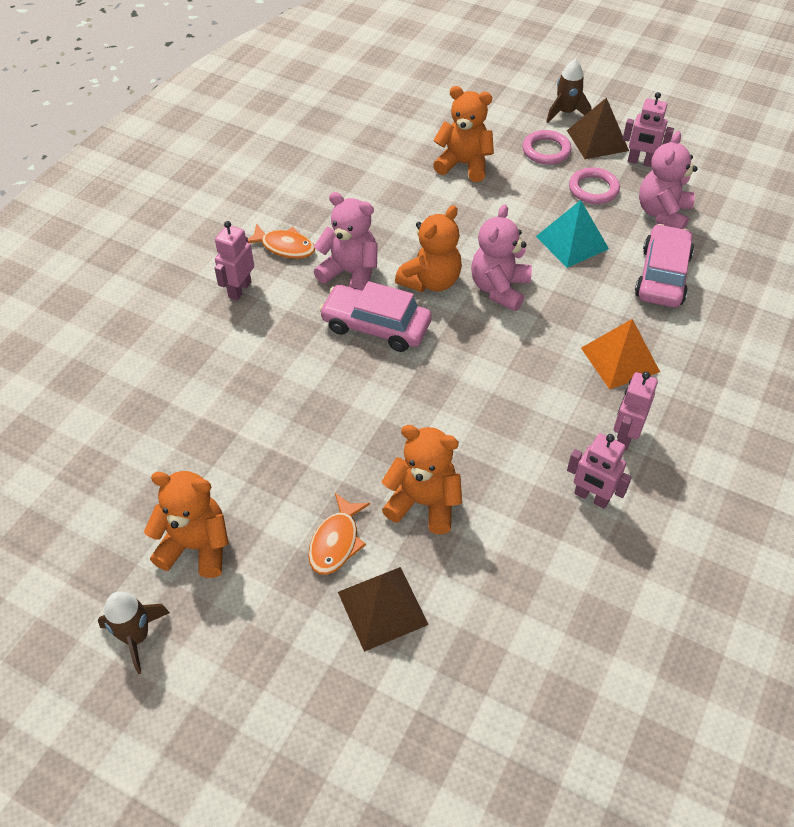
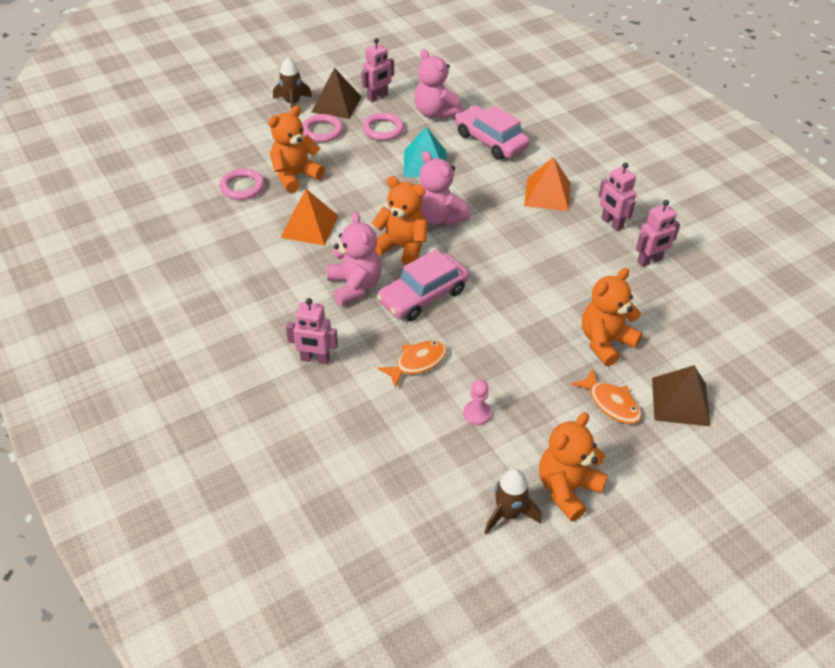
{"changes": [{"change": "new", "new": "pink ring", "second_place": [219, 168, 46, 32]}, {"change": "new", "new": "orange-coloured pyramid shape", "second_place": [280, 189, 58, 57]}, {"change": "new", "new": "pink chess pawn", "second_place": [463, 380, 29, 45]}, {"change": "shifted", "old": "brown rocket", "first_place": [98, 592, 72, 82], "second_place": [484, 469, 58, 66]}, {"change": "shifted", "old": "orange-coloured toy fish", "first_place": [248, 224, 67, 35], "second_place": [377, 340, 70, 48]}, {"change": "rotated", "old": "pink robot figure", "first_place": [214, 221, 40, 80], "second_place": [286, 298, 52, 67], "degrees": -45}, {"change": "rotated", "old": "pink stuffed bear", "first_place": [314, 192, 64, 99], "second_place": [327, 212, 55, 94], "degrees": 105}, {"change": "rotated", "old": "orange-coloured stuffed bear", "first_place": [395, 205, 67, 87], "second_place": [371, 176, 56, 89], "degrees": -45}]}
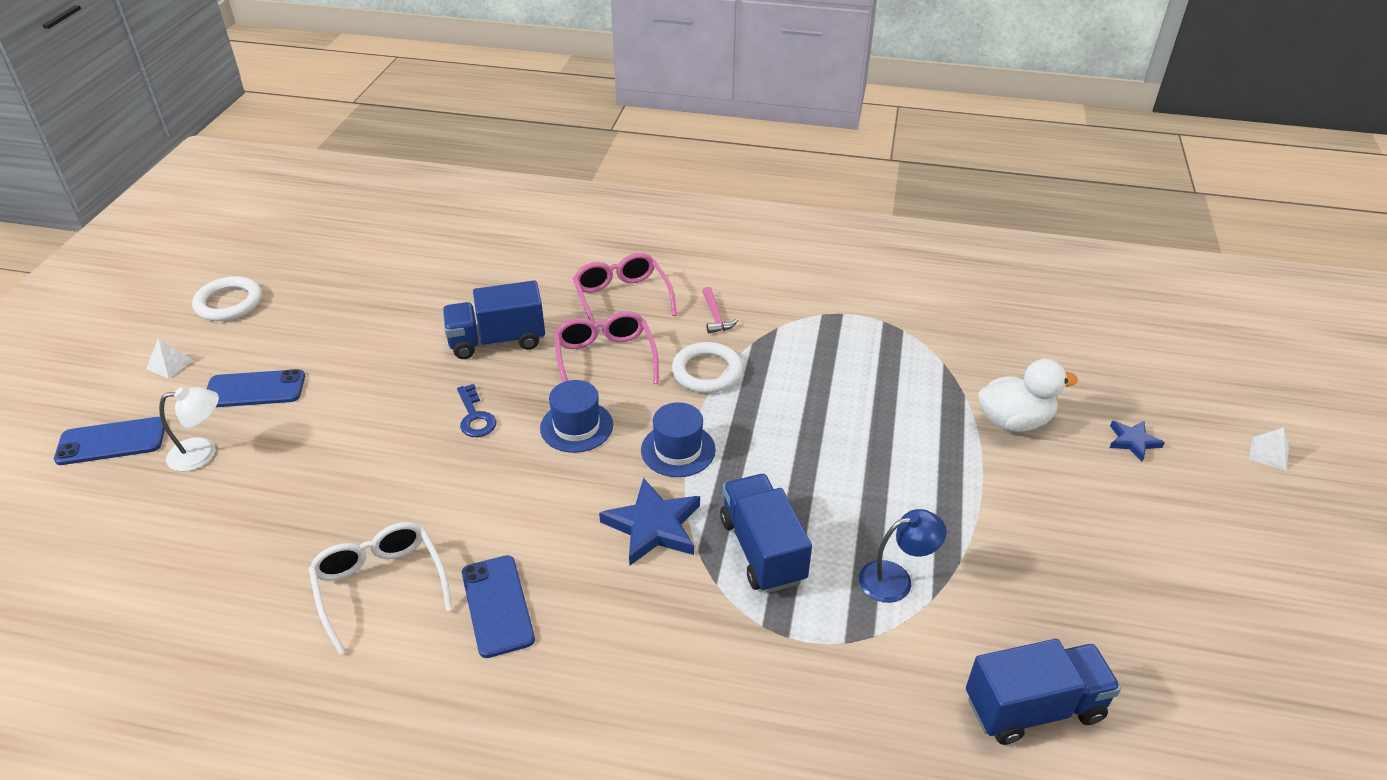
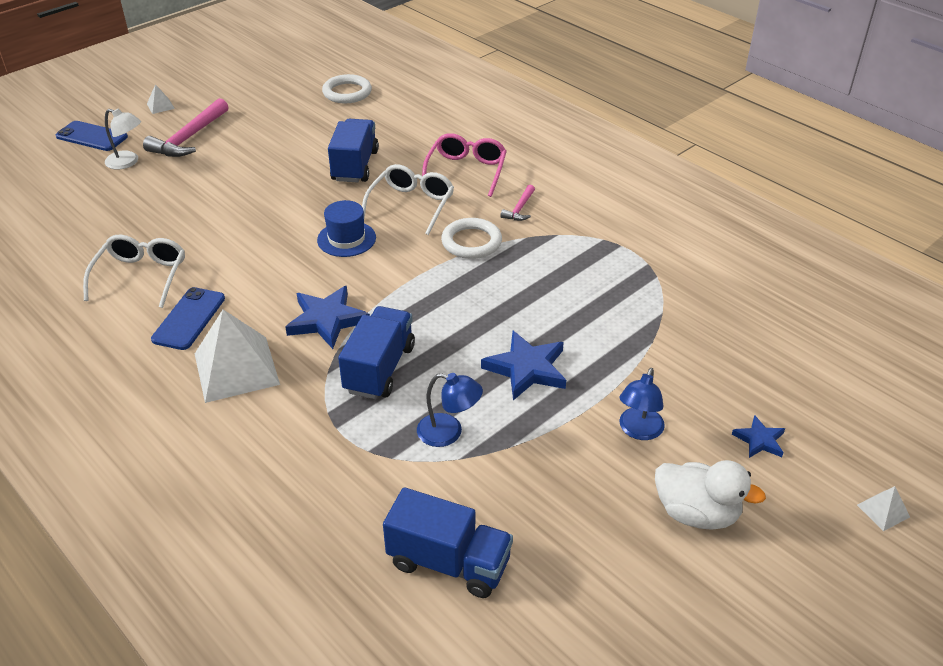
{"changes": [{"change": "gone", "old": "cobalt key", "first_place": [457, 384, 39, 53]}, {"change": "gone", "old": "cobalt top hat", "first_place": [641, 402, 75, 75]}, {"change": "new", "new": "white pyramid shape", "second_place": [195, 310, 85, 93]}, {"change": "new", "new": "cobalt five-pointed star", "second_place": [481, 331, 85, 69]}, {"change": "new", "new": "cobalt reading lamp", "second_place": [619, 368, 46, 72]}, {"change": "shifted", "old": "white ring", "first_place": [192, 276, 70, 45], "second_place": [322, 74, 50, 29]}, {"change": "shifted", "old": "white toy duck", "first_place": [978, 359, 100, 73], "second_place": [655, 460, 111, 69]}, {"change": "swapped", "old": "cobalt smartphone", "new": "pink hammer", "first_place": [207, 369, 98, 38], "second_place": [143, 98, 86, 59]}, {"change": "repainted", "old": "pink eyeglasses", "new": "white eyeglasses", "first_place": [554, 311, 105, 73], "second_place": [362, 164, 92, 71]}, {"change": "rotated", "old": "cobalt toy truck", "first_place": [443, 280, 102, 79], "second_place": [328, 119, 51, 64], "degrees": 75}]}
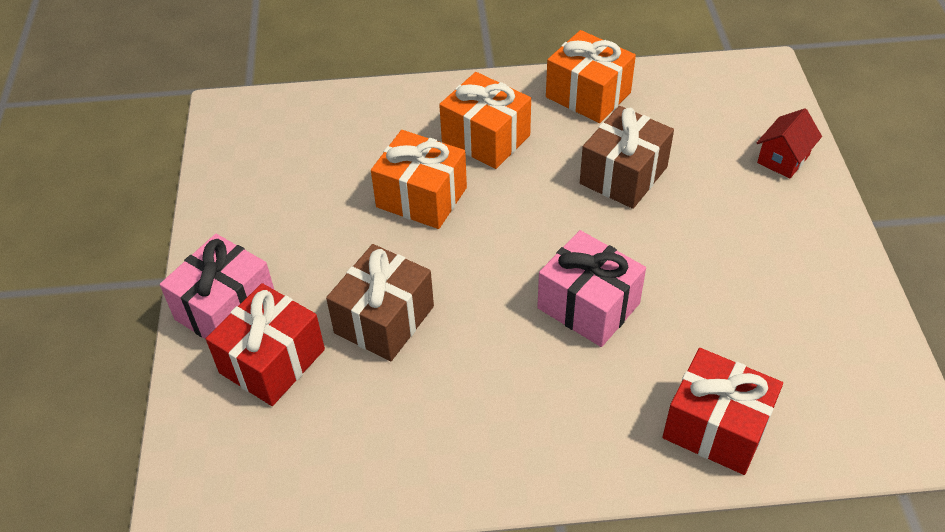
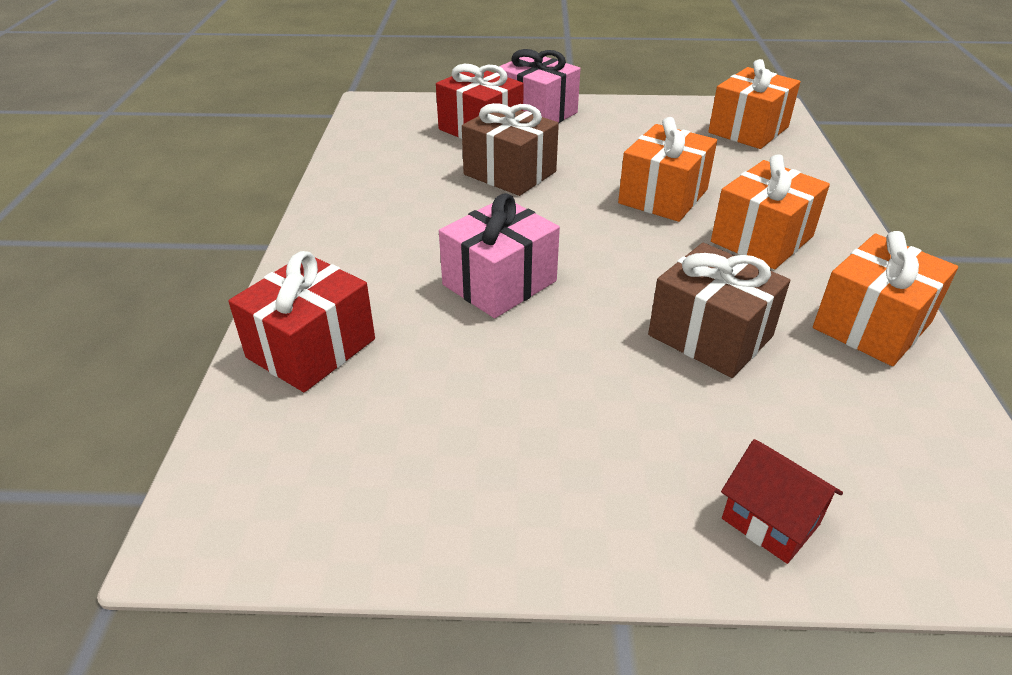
{"changes": [{"change": "new", "new": "orange-coloured wrapped gift", "second_place": [708, 59, 93, 90]}]}
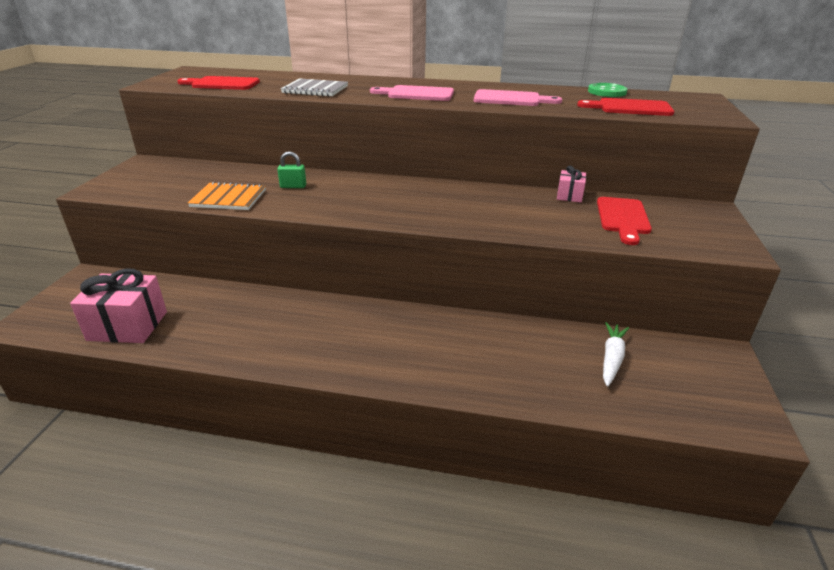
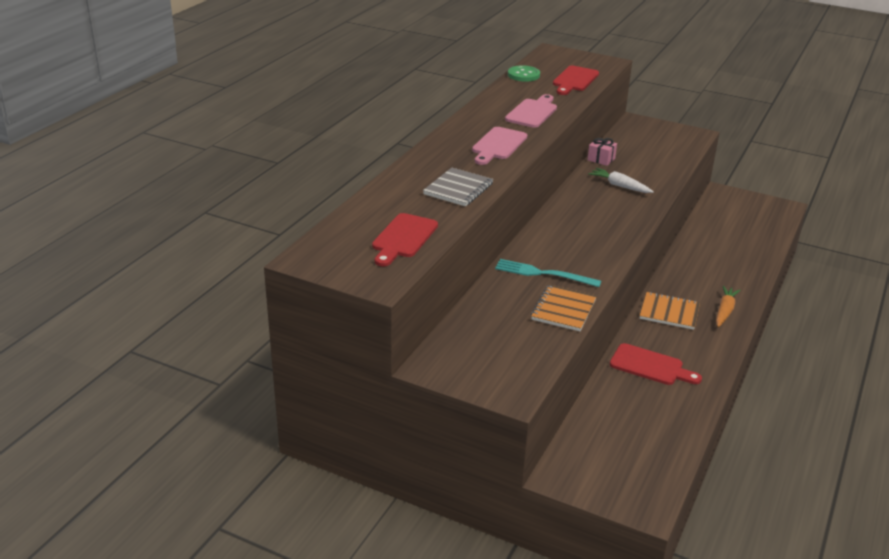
{"changes": [{"change": "gone", "old": "pink wrapped gift", "first_place": [70, 268, 97, 75]}, {"change": "new", "new": "orange-coloured notebook", "second_place": [640, 292, 60, 38]}, {"change": "new", "new": "orange-coloured root vegetable", "second_place": [716, 286, 25, 41]}, {"change": "shifted", "old": "scarlet chopping board", "first_place": [597, 197, 55, 48], "second_place": [610, 343, 92, 42]}, {"change": "shifted", "old": "white root vegetable", "first_place": [603, 322, 26, 65], "second_place": [588, 168, 66, 25]}, {"change": "swapped", "old": "leaf-green lock", "new": "turquoise fork", "first_place": [277, 151, 29, 37], "second_place": [495, 259, 106, 28]}]}
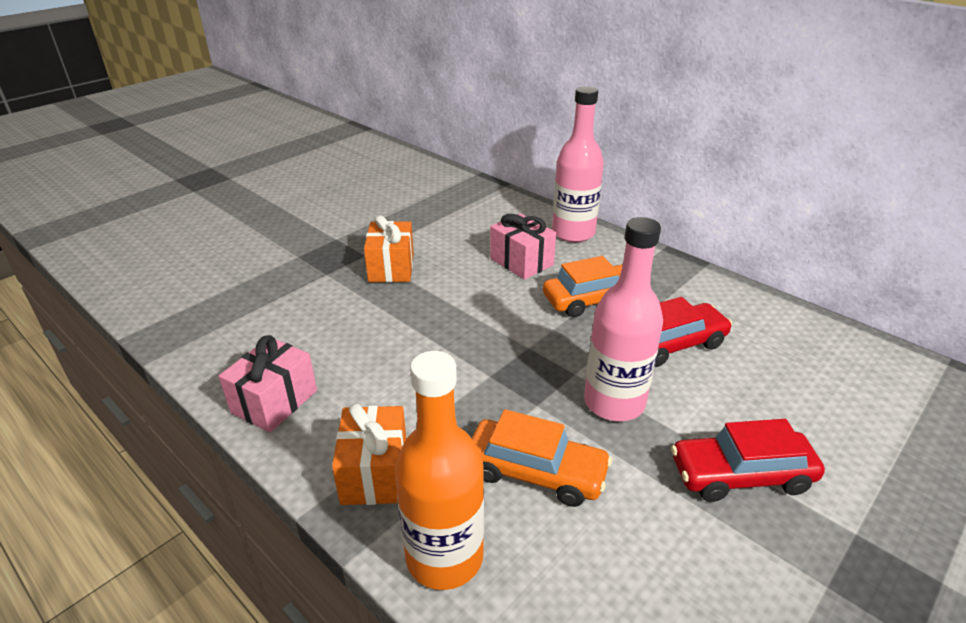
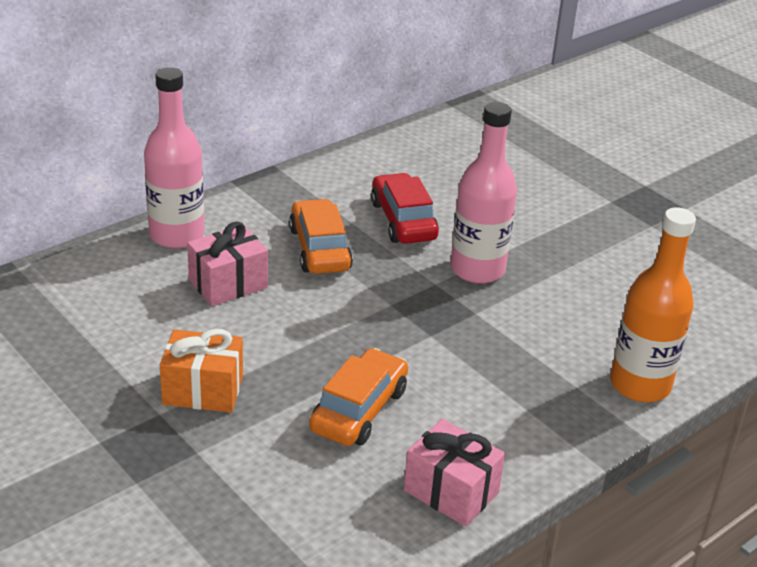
{"changes": [{"change": "gone", "old": "orange-coloured wrapped gift", "first_place": [332, 403, 74, 102]}, {"change": "gone", "old": "scarlet automobile", "first_place": [671, 419, 154, 83]}, {"change": "shifted", "old": "orange-coloured automobile", "first_place": [472, 409, 140, 98], "second_place": [309, 348, 99, 98]}]}
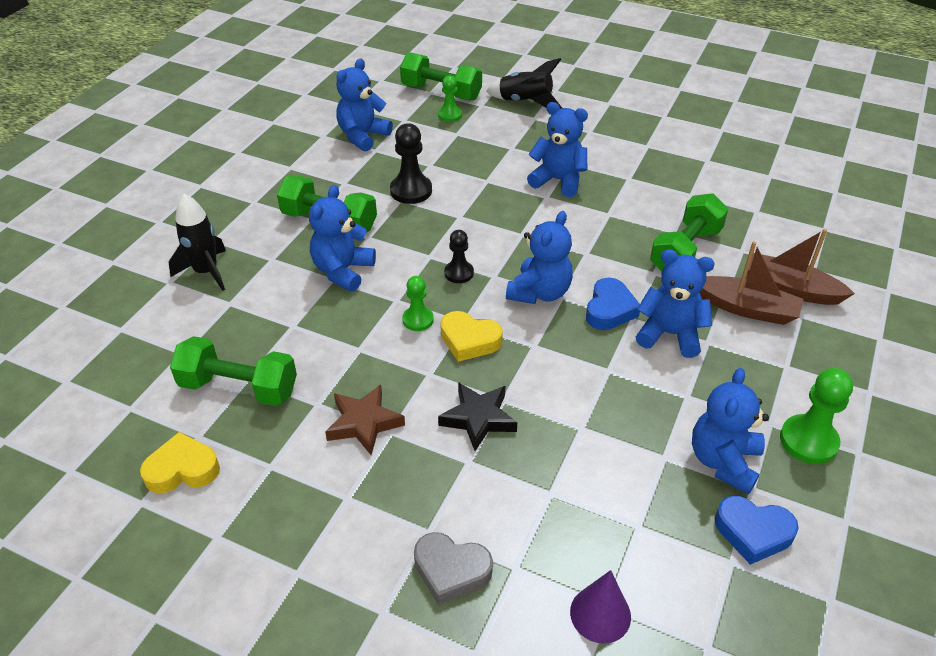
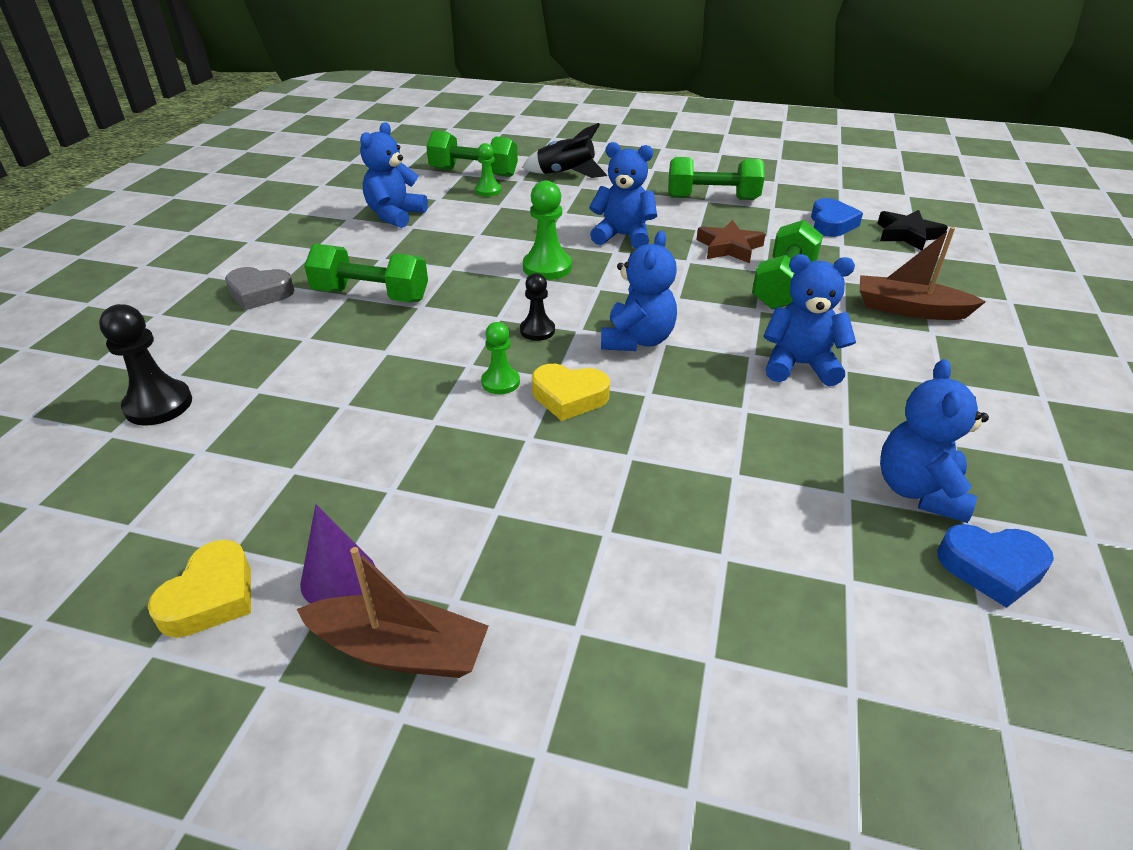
{"changes": [{"change": "gone", "old": "jet-black rocket", "first_place": [169, 194, 57, 97]}, {"change": "gone", "old": "cobalt stuffed bear", "first_place": [309, 185, 67, 107]}, {"change": "shifted", "old": "leaf-green free weight", "first_place": [170, 336, 127, 70], "second_place": [668, 157, 97, 43]}, {"change": "shifted", "old": "brown five-pointed star", "first_place": [325, 385, 80, 70], "second_place": [697, 220, 69, 43]}, {"change": "shifted", "old": "jet-black chess pawn", "first_place": [390, 123, 42, 81], "second_place": [99, 304, 93, 122]}, {"change": "shifted", "old": "ash-grey heart shape", "first_place": [414, 532, 79, 73], "second_place": [225, 267, 70, 43]}, {"change": "shifted", "old": "jet-black five-pointed star", "first_place": [438, 382, 79, 69], "second_place": [877, 210, 71, 41]}, {"change": "shifted", "old": "violet solid cone", "first_place": [570, 570, 61, 74], "second_place": [300, 504, 75, 100]}, {"change": "shifted", "old": "cobalt heart shape", "first_place": [586, 278, 54, 52], "second_place": [811, 198, 52, 39]}, {"change": "shifted", "old": "brown sailboat", "first_place": [699, 241, 104, 84], "second_place": [297, 547, 192, 131]}, {"change": "shifted", "old": "leaf-green chess pawn", "first_place": [780, 368, 73, 96], "second_place": [523, 180, 49, 100]}, {"change": "rotated", "old": "bright yellow heart shape", "first_place": [140, 432, 80, 61], "second_place": [148, 540, 103, 98], "degrees": 135}]}
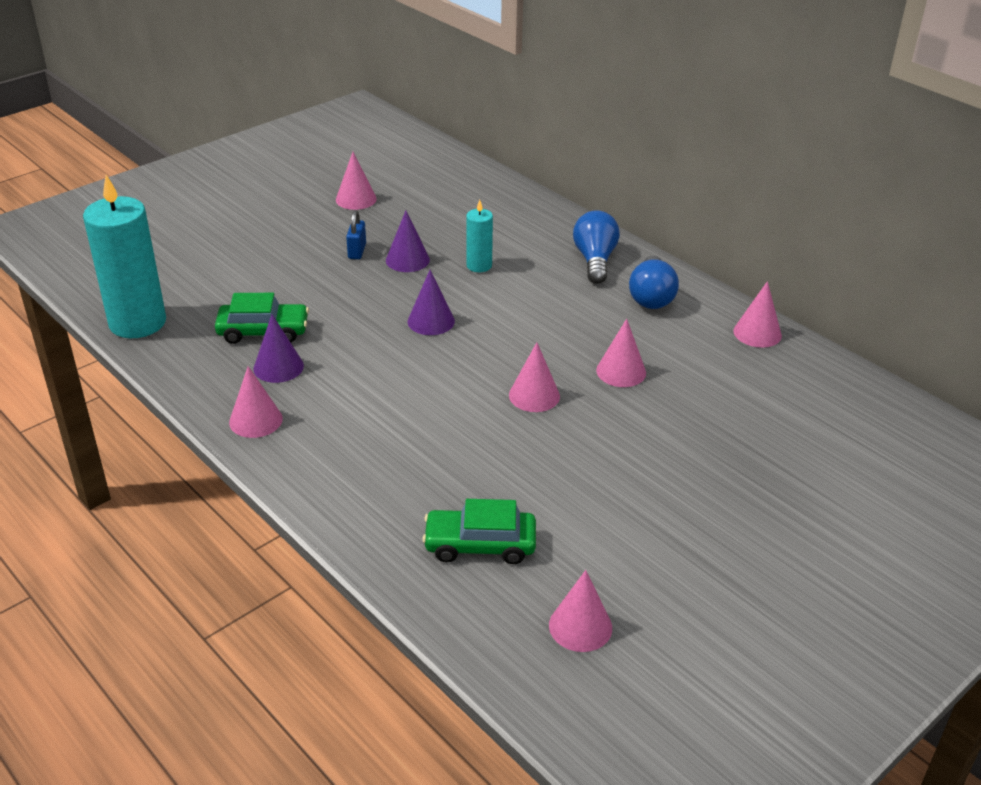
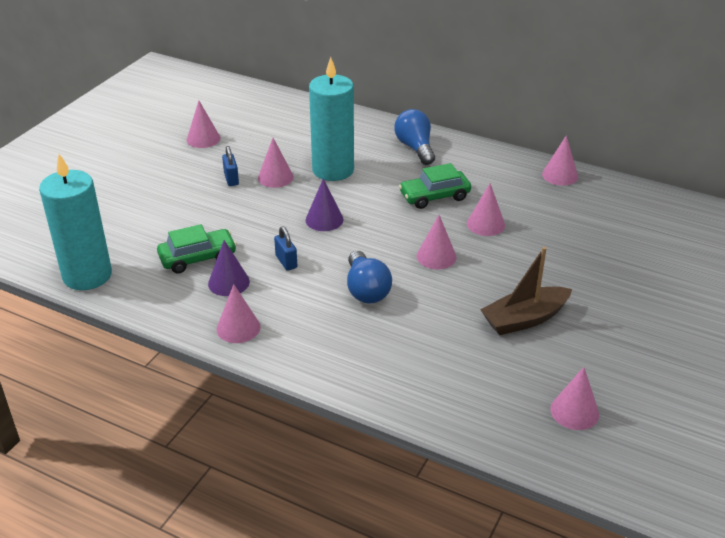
{"changes": [{"change": "new", "new": "cobalt lock", "second_place": [274, 226, 23, 45]}, {"change": "new", "new": "brown sailboat", "second_place": [480, 247, 92, 88]}, {"change": "shifted", "old": "leaf-green automobile", "first_place": [422, 499, 114, 65], "second_place": [399, 163, 72, 46]}, {"change": "shifted", "old": "cobalt light bulb", "first_place": [629, 256, 50, 53], "second_place": [347, 251, 45, 52]}, {"change": "repainted", "old": "violet solid cone", "new": "pink solid cone", "first_place": [386, 211, 44, 61], "second_place": [258, 138, 36, 50]}, {"change": "scaled", "old": "turquoise wax candle", "first_place": [466, 200, 27, 72], "second_place": [309, 57, 45, 124], "factor": 2.04}]}
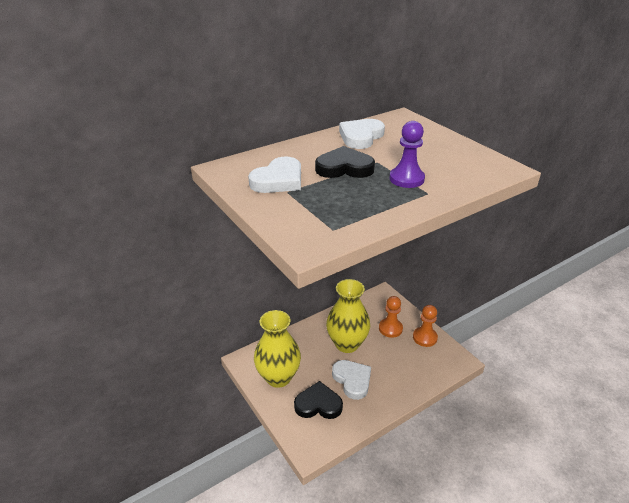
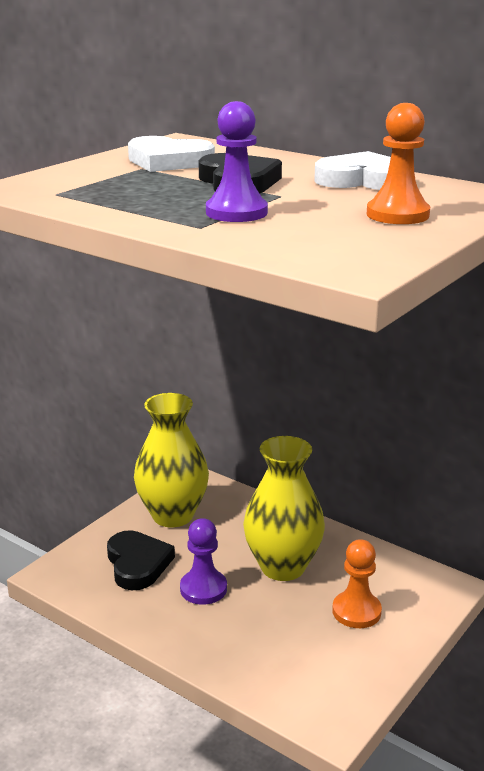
{"changes": [{"change": "shifted", "old": "orange-coloured chess pawn", "first_place": [413, 305, 25, 42], "second_place": [367, 103, 63, 121]}, {"change": "swapped", "old": "white heart shape", "new": "violet chess pawn", "first_place": [332, 360, 39, 40], "second_place": [180, 518, 47, 87]}]}
